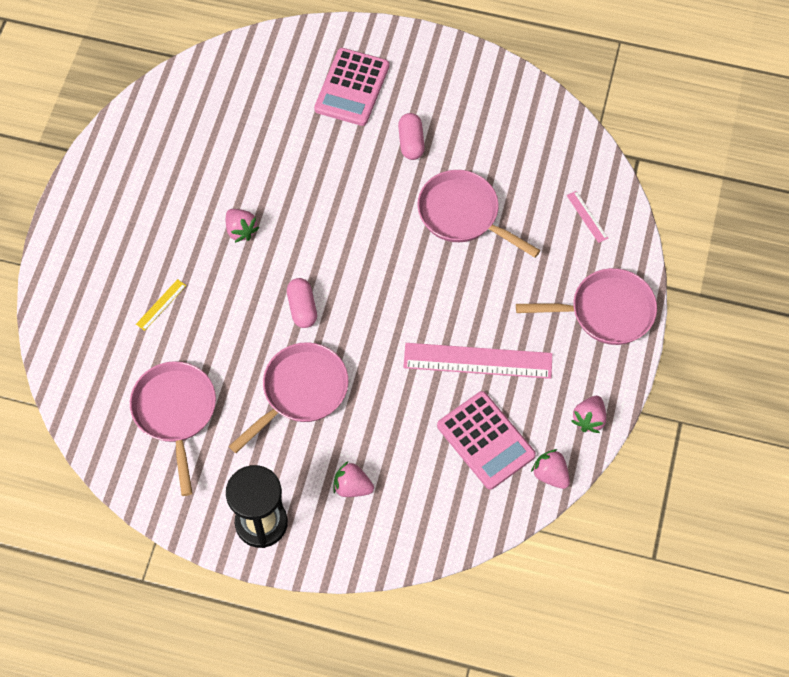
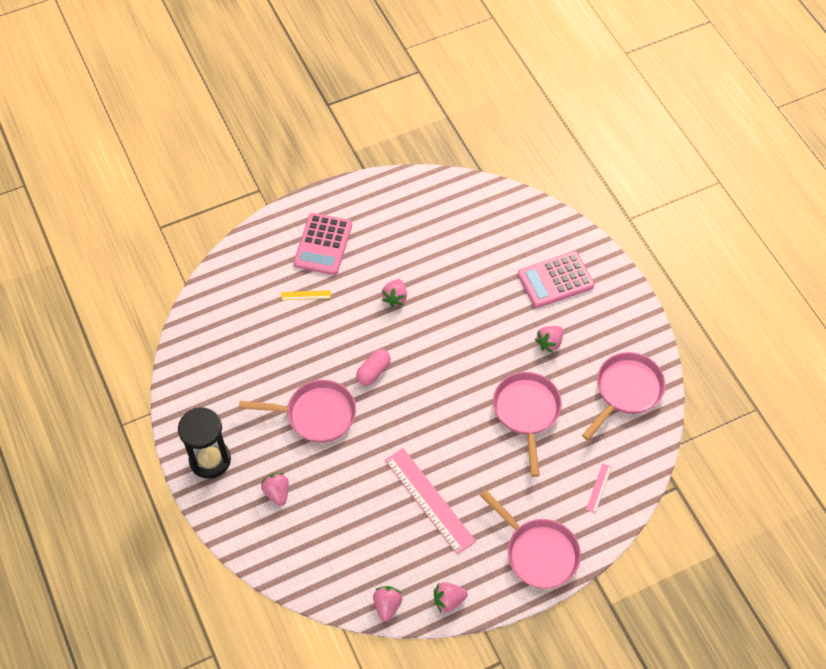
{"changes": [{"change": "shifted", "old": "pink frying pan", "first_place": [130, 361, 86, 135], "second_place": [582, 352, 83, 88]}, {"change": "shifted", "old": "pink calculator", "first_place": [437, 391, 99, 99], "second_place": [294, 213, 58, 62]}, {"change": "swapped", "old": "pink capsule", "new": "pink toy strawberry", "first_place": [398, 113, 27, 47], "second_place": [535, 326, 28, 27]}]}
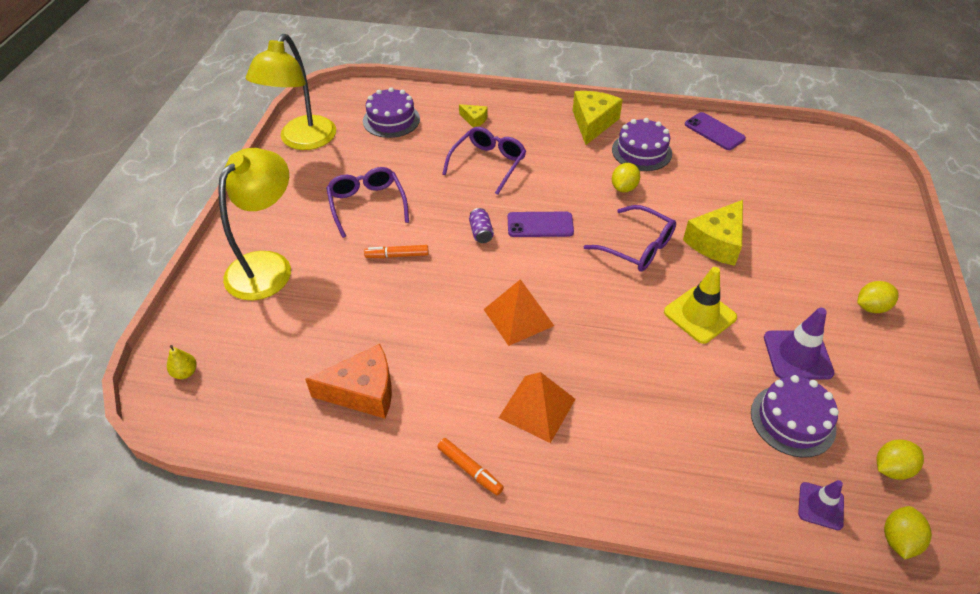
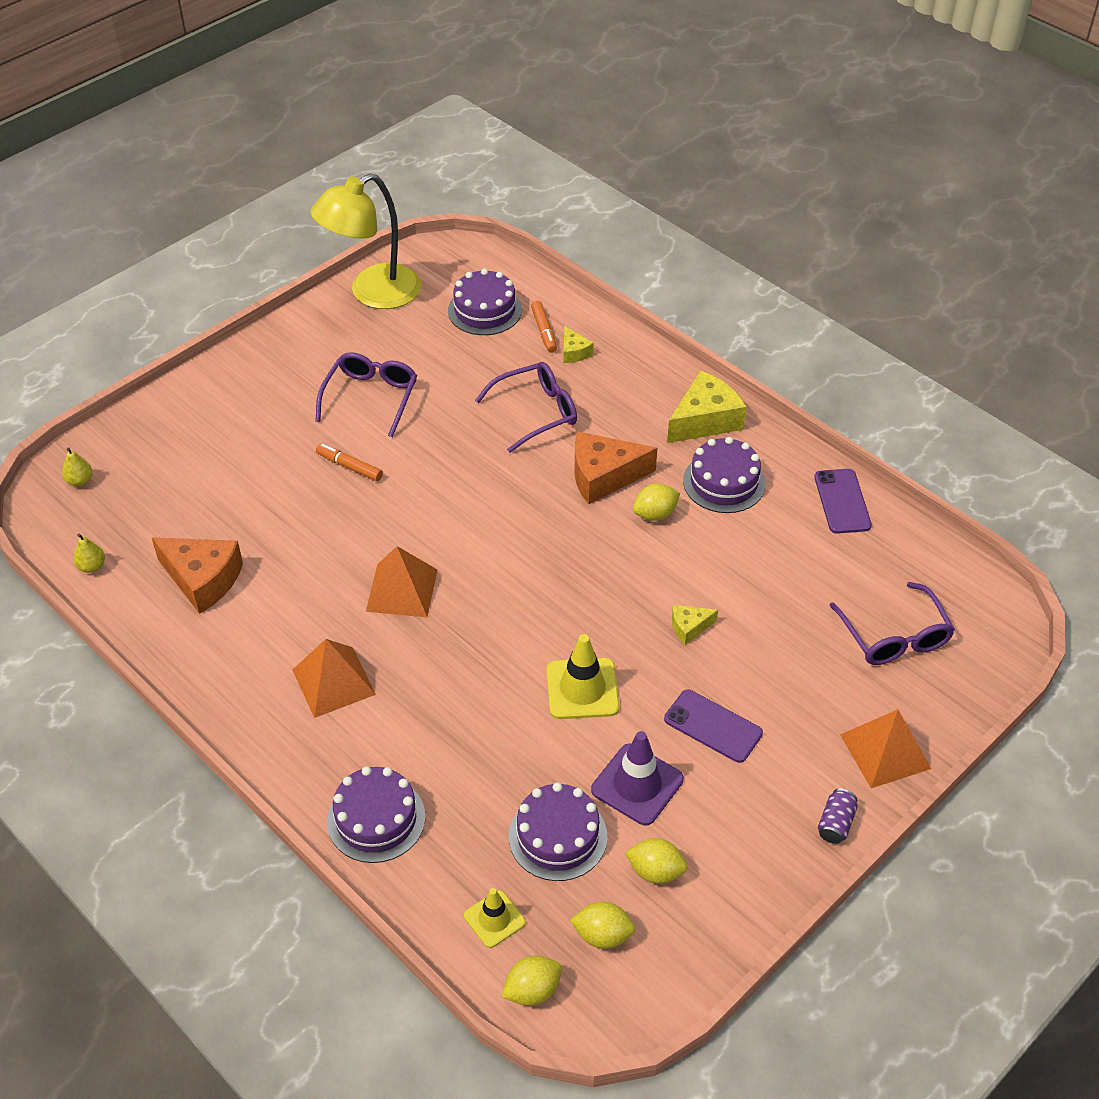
{"changes": [{"change": "gone", "old": "bright yellow reading lamp", "first_place": [218, 148, 73, 152]}, {"change": "new", "new": "bright yellow pear fruit", "second_place": [73, 534, 32, 39]}, {"change": "new", "new": "violet gateau", "second_place": [327, 766, 99, 97]}, {"change": "new", "new": "orange-coloured piece of cheese", "second_place": [574, 432, 83, 72]}, {"change": "new", "new": "orange-coloured pyramid shape", "second_place": [840, 709, 91, 79]}, {"change": "shifted", "old": "orange-coloured marker pen", "first_place": [437, 438, 67, 57], "second_place": [531, 301, 26, 52]}, {"change": "shifted", "old": "violet tin", "first_place": [469, 208, 25, 35], "second_place": [818, 789, 40, 55]}, {"change": "shifted", "old": "violet smartphone", "first_place": [508, 212, 66, 25], "second_place": [664, 690, 99, 73]}, {"change": "shifted", "old": "violet eyeglasses", "first_place": [584, 205, 92, 66], "second_place": [829, 582, 126, 83]}, {"change": "shifted", "old": "bright yellow citrus fruit", "first_place": [857, 281, 42, 32], "second_place": [625, 838, 63, 46]}, {"change": "repainted", "old": "violet safety cone", "new": "bright yellow safety cone", "first_place": [798, 480, 46, 50], "second_place": [464, 888, 62, 60]}, {"change": "scaled", "old": "bright yellow piece of cheese", "first_place": [683, 200, 60, 66], "second_place": [672, 605, 46, 40], "factor": 0.51}]}
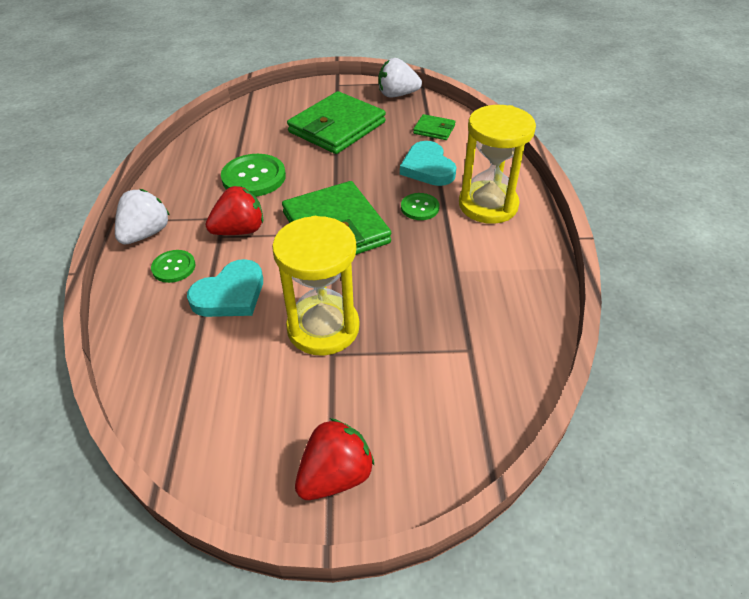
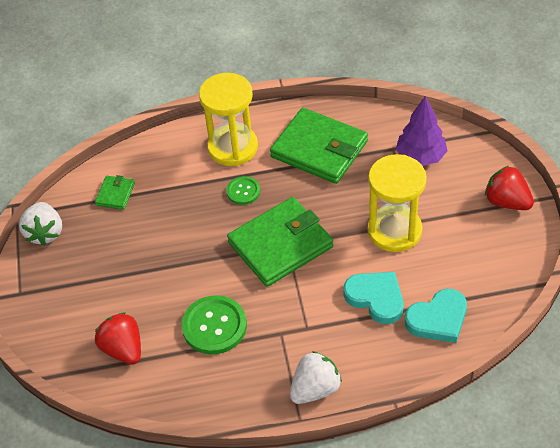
{"changes": [{"change": "gone", "old": "leaf-green shirt button", "first_place": [151, 250, 44, 33]}, {"change": "new", "new": "violet toy tree", "second_place": [396, 96, 52, 70]}, {"change": "shifted", "old": "scarlet toy strawberry", "first_place": [205, 186, 58, 49], "second_place": [95, 312, 46, 53]}, {"change": "shifted", "old": "leaf-green card wallet", "first_place": [287, 91, 99, 63], "second_place": [270, 108, 98, 76]}, {"change": "shifted", "old": "turquoise heart shape", "first_place": [400, 141, 57, 45], "second_place": [405, 289, 62, 54]}, {"change": "rotated", "old": "white toy strawberry", "first_place": [115, 189, 55, 55], "second_place": [290, 351, 52, 53], "degrees": 120}]}
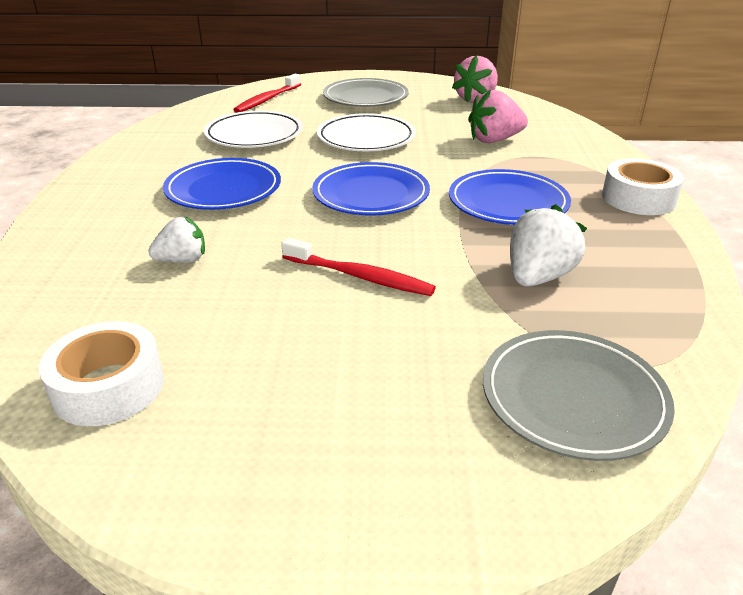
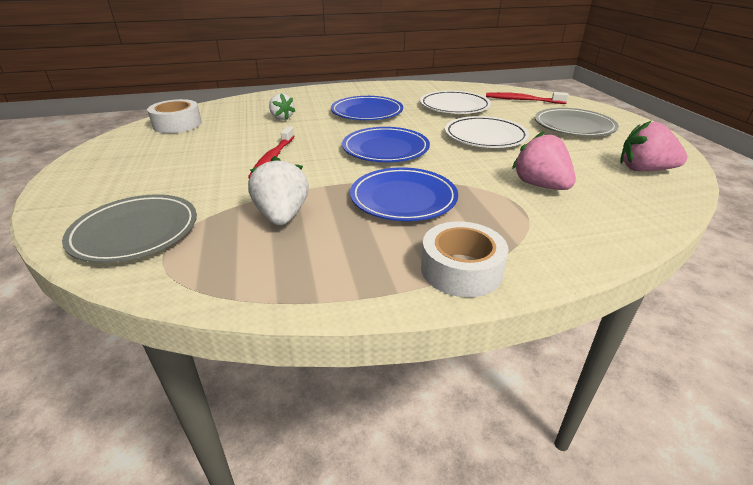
{"changes": [{"change": "rotated", "old": "white toy strawberry", "first_place": [510, 204, 77, 82], "second_place": [248, 156, 61, 69], "degrees": -120}]}
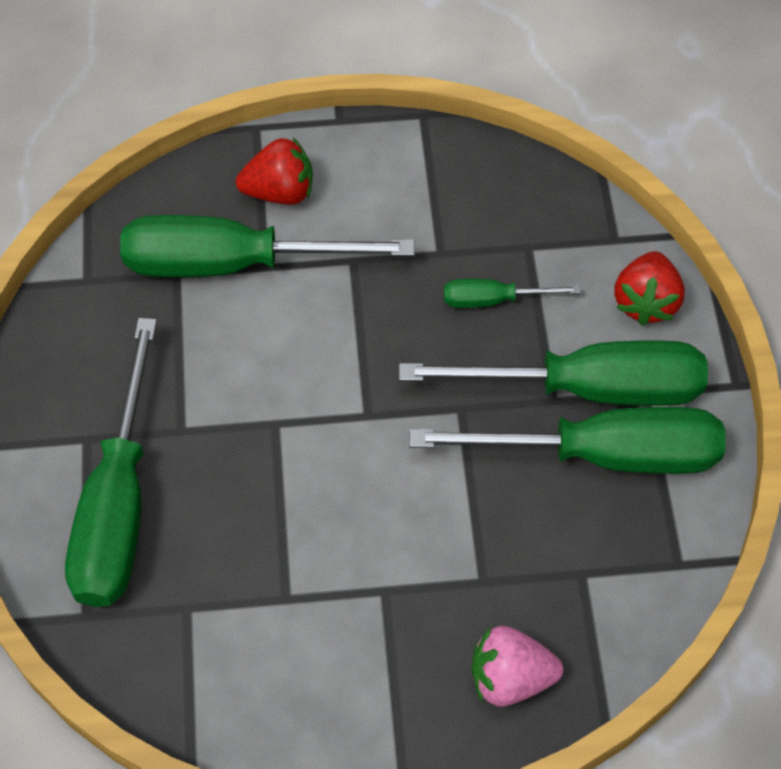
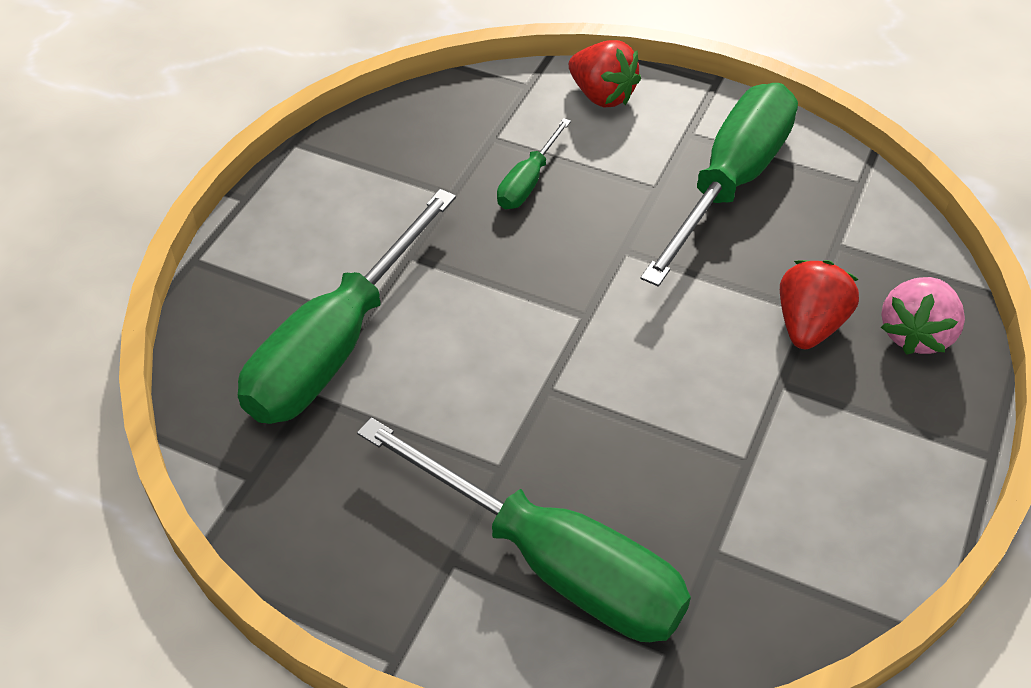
{"changes": [{"change": "gone", "old": "leaf-green screwdriver", "first_place": [399, 340, 309, 66]}, {"change": "shifted", "old": "scarlet toy strawberry", "first_place": [236, 138, 77, 67], "second_place": [780, 260, 79, 89]}]}
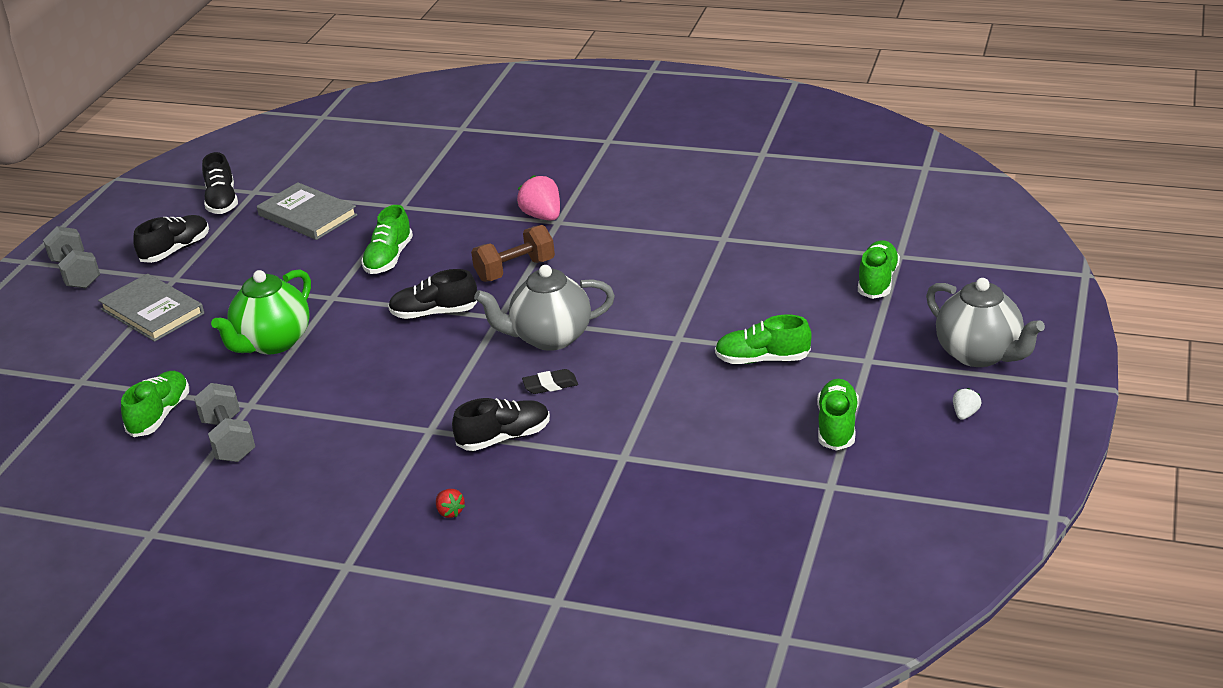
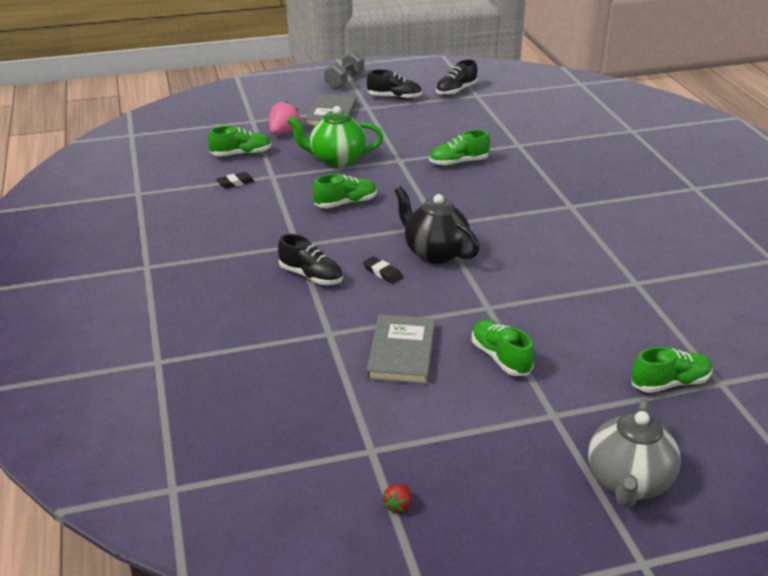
{"changes": [{"change": "gone", "old": "jet-black lace-up shoe", "first_place": [388, 269, 90, 50]}, {"change": "gone", "old": "brown free weight", "first_place": [471, 225, 84, 57]}, {"change": "gone", "old": "white toy strawberry", "first_place": [953, 388, 29, 32]}, {"change": "shifted", "old": "ash-grey hardback", "first_place": [257, 182, 100, 58], "second_place": [366, 314, 69, 70]}, {"change": "shifted", "old": "scarlet toy strawberry", "first_place": [436, 489, 29, 29], "second_place": [383, 484, 28, 30]}, {"change": "shifted", "old": "pink toy strawberry", "first_place": [517, 175, 43, 46], "second_place": [269, 101, 32, 34]}, {"change": "shifted", "old": "leaf-green lace-up shoe", "first_place": [817, 379, 42, 72], "second_place": [313, 174, 64, 34]}, {"change": "swapped", "old": "ash-grey free weight", "new": "jet-black gum eraser", "first_place": [194, 383, 61, 79], "second_place": [216, 172, 39, 17]}, {"change": "repainted", "old": "ash-grey china teapot", "new": "jet-black china teapot", "first_place": [474, 265, 141, 86], "second_place": [394, 186, 85, 78]}]}
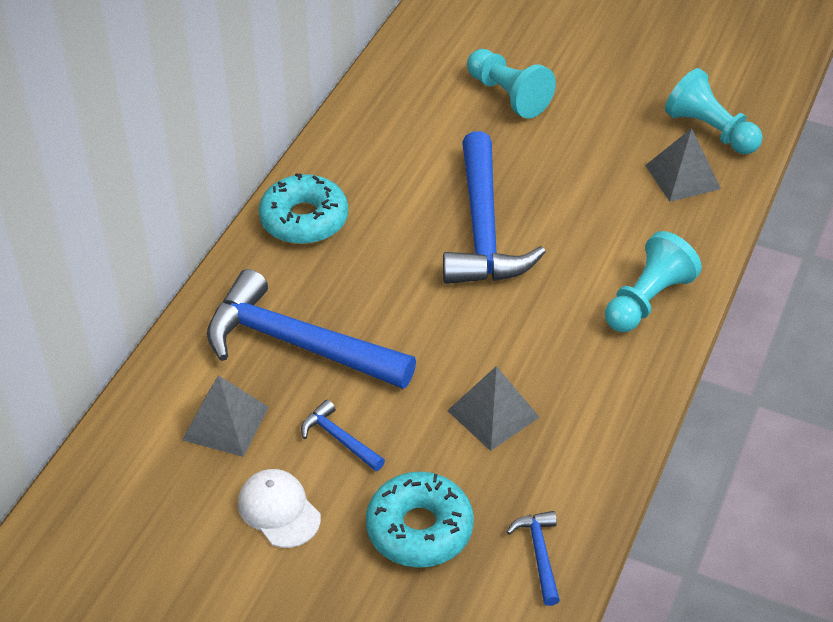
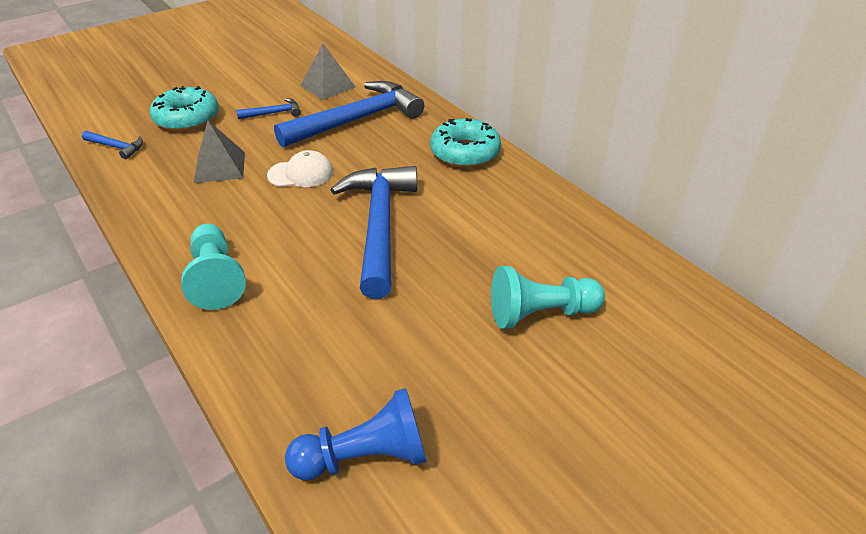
{"changes": [{"change": "gone", "old": "ash-grey pyramid shape", "first_place": [645, 128, 76, 74]}, {"change": "shifted", "old": "white peaked cap", "first_place": [238, 469, 83, 79], "second_place": [267, 150, 66, 37]}, {"change": "repainted", "old": "turquoise chess pawn", "new": "cobalt chess pawn", "first_place": [665, 68, 98, 86], "second_place": [285, 388, 142, 92]}, {"change": "rotated", "old": "cobalt hammer", "first_place": [443, 131, 103, 153], "second_place": [330, 166, 87, 133], "degrees": 60}]}
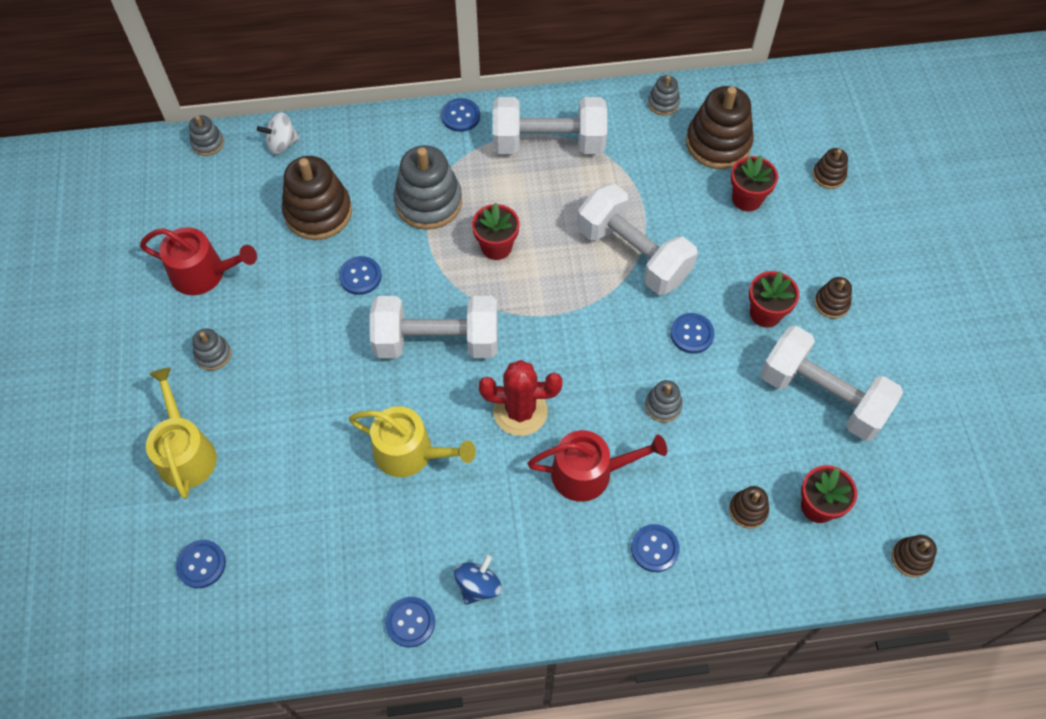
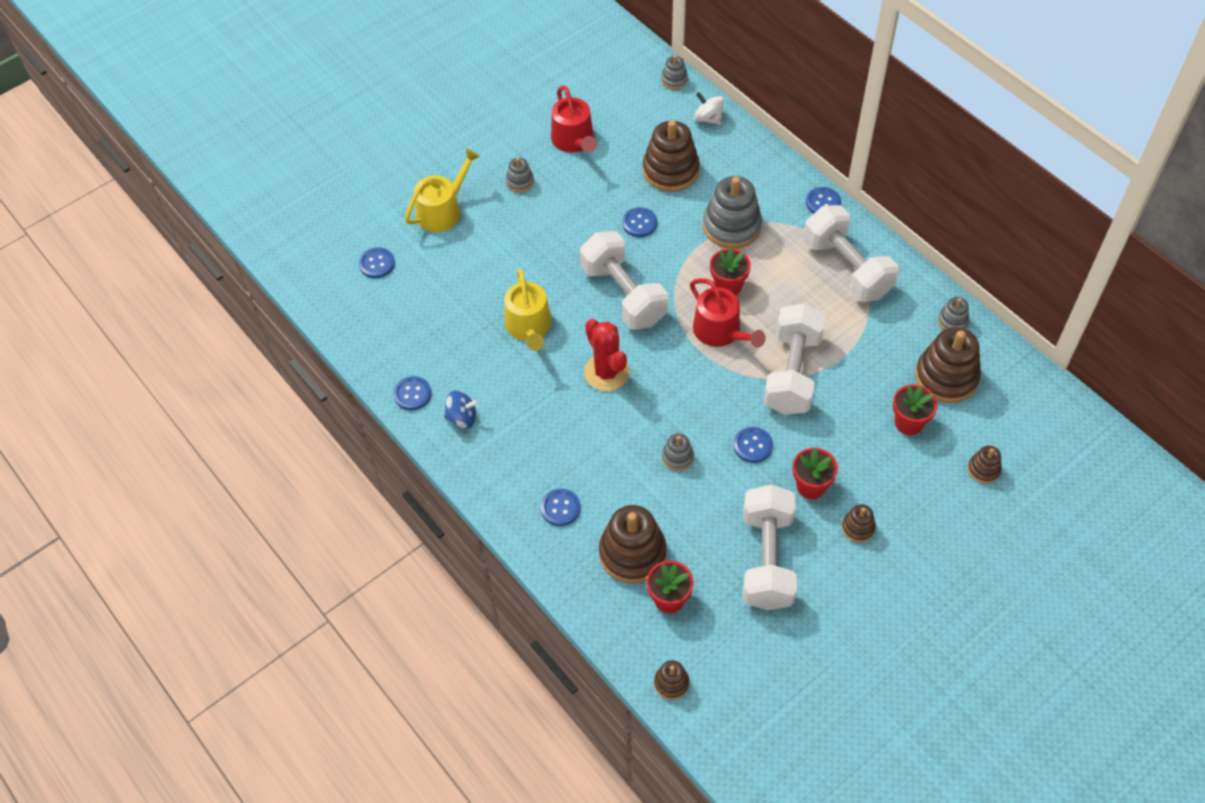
{"changes": [{"change": "shifted", "old": "scarlet watering pot", "first_place": [527, 430, 140, 72], "second_place": [690, 278, 75, 70]}, {"change": "scaled", "old": "brown ring stacker", "first_place": [729, 486, 40, 43], "second_place": [599, 505, 68, 79], "factor": 2.02}]}
